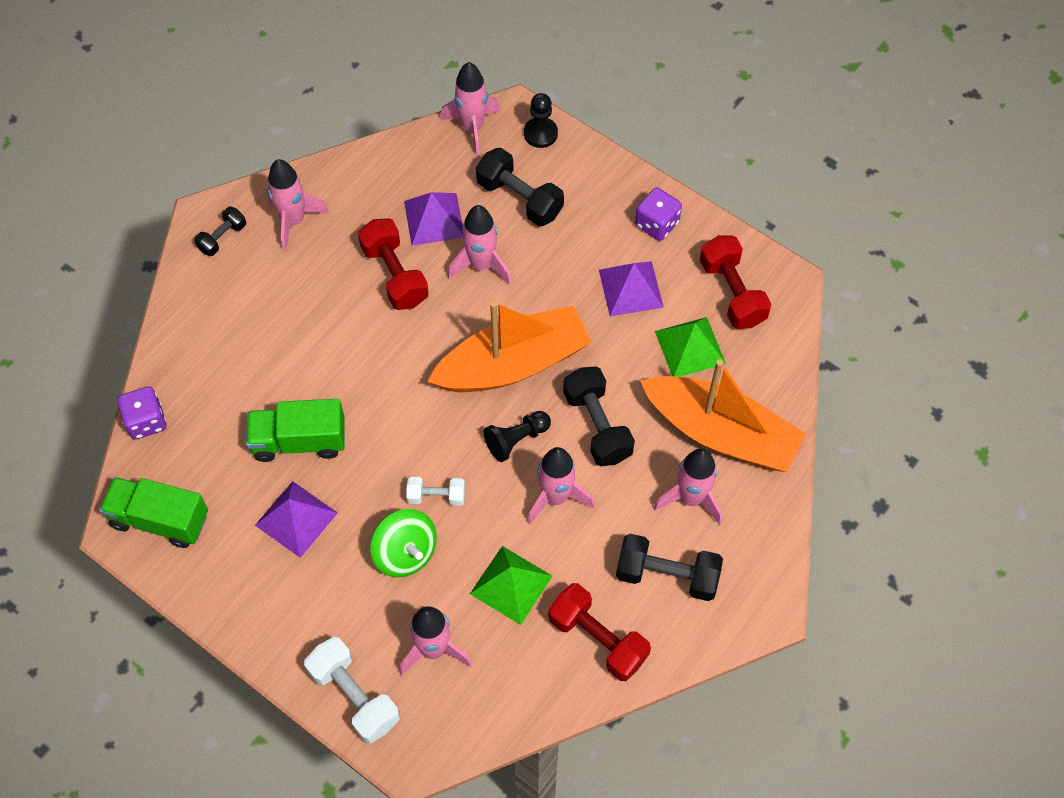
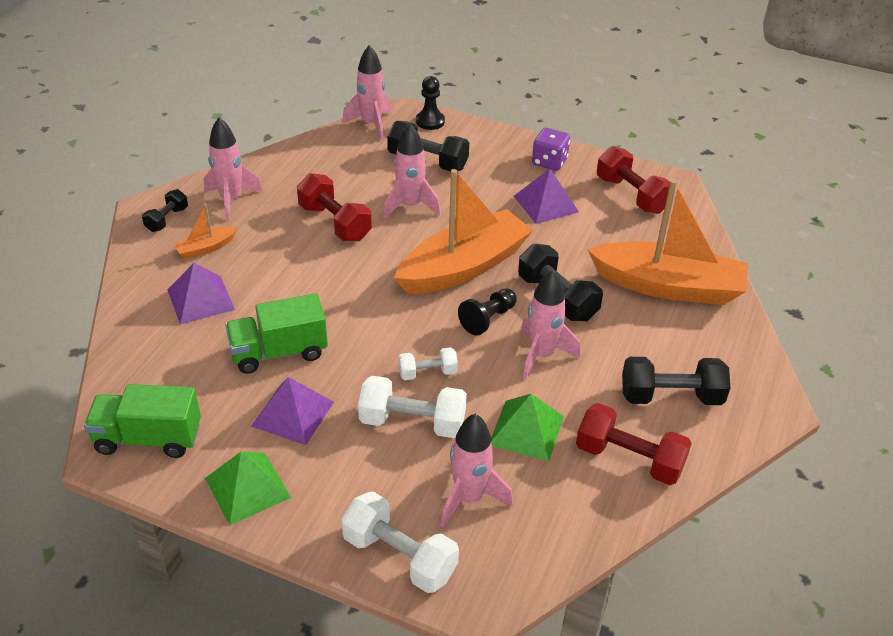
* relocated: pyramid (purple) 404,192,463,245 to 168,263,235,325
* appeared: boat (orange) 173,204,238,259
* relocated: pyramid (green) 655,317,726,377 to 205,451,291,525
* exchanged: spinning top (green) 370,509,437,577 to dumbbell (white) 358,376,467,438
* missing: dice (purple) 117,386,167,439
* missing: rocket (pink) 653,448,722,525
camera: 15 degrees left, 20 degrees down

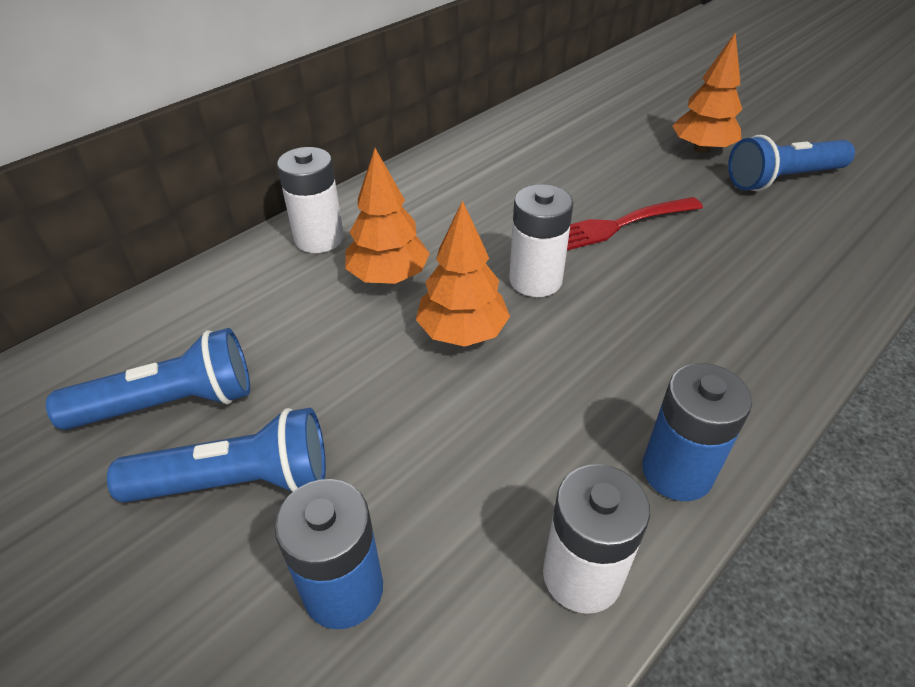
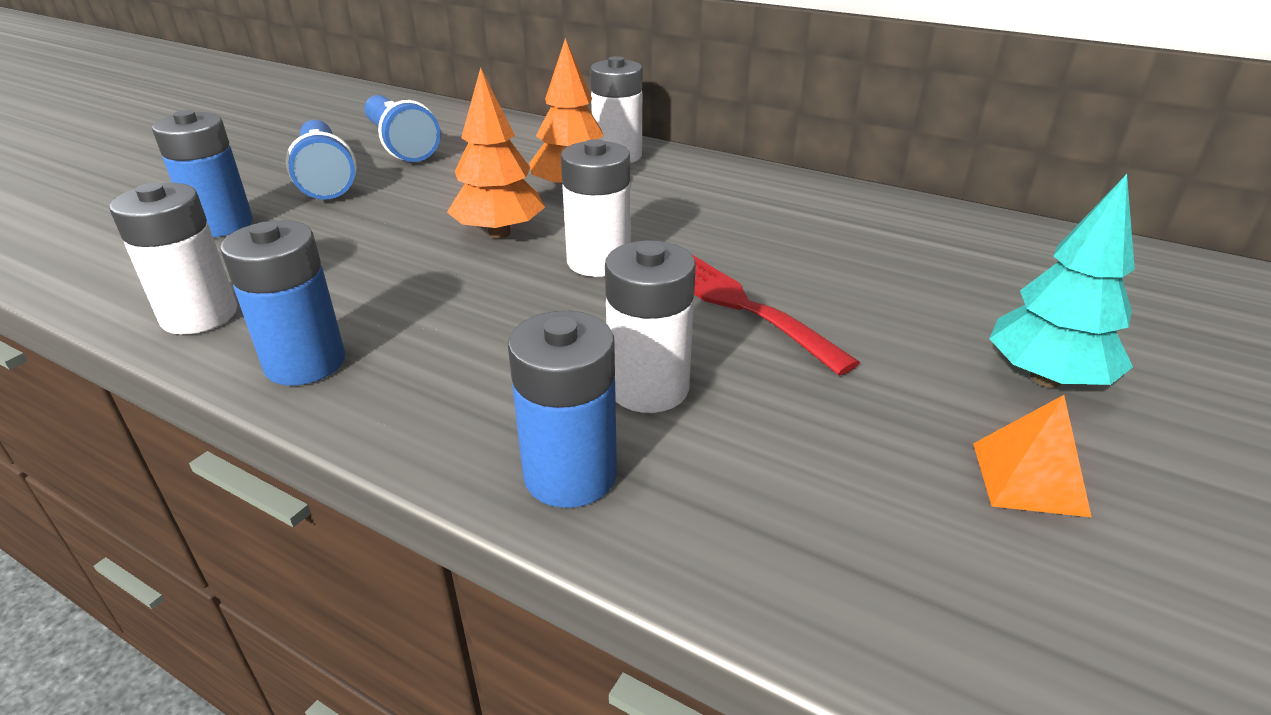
* appeared: battery (blue) 508,311,617,508
* appeared: battery (white) 605,240,696,413
* exchanged: flashlight (blue) 728,135,855,191 to pyramid (orange) 973,395,1092,517
* colour: tree (orange) 672,32,742,153 to tree (turquoise) 989,174,1135,388
camera: 75 degrees right, 10 degrees down

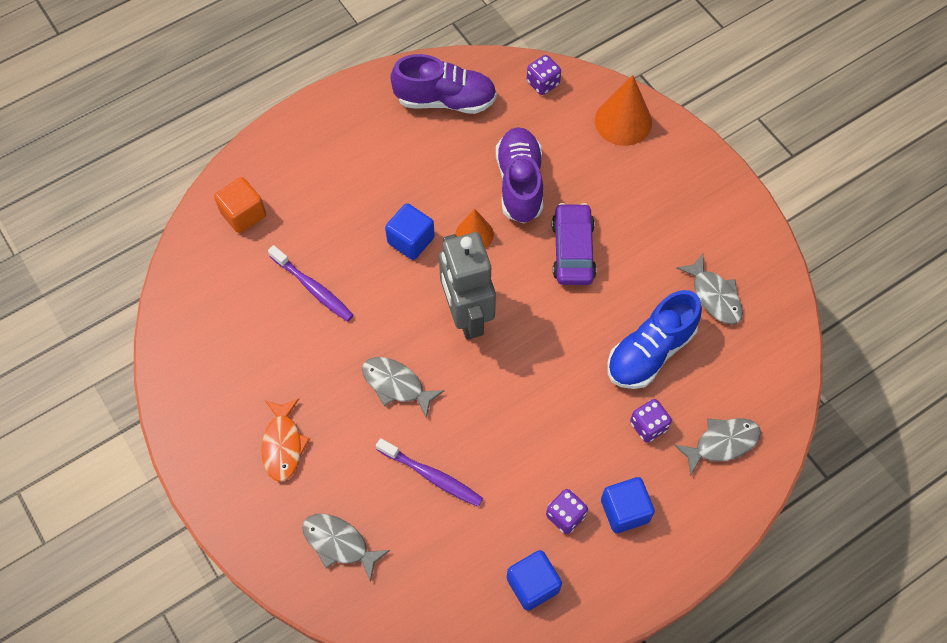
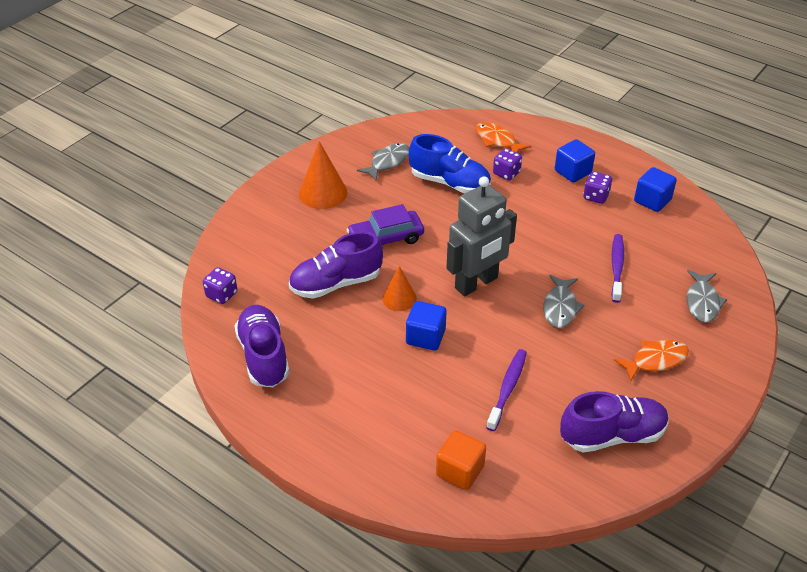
* relocated: cone (orange) 595,75,652,146 to 299,141,347,209
* colour: fish (grey) 674,418,761,476 to fish (orange) 476,122,531,153
* appeared: shoe (purple) 560,391,669,453
camera: 110 degrees left, 20 degrees down

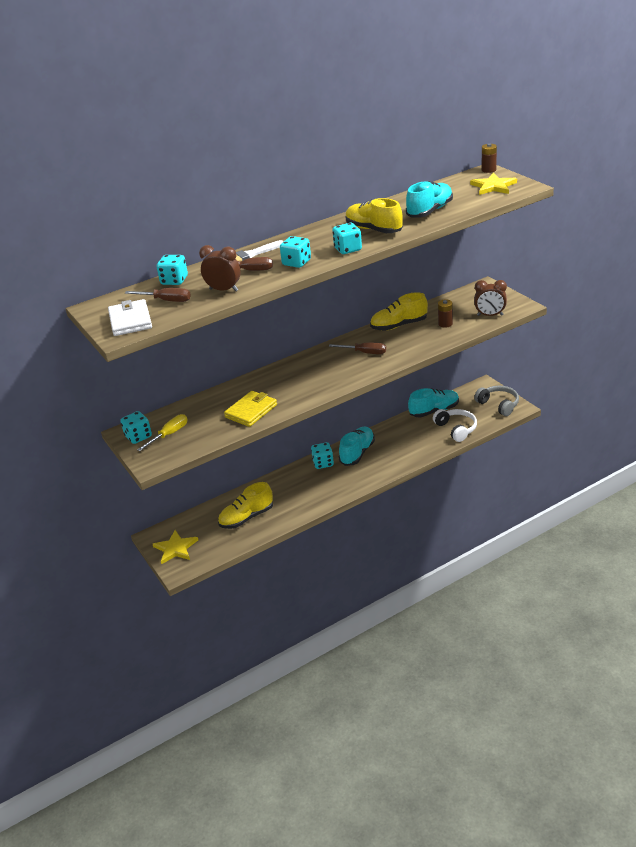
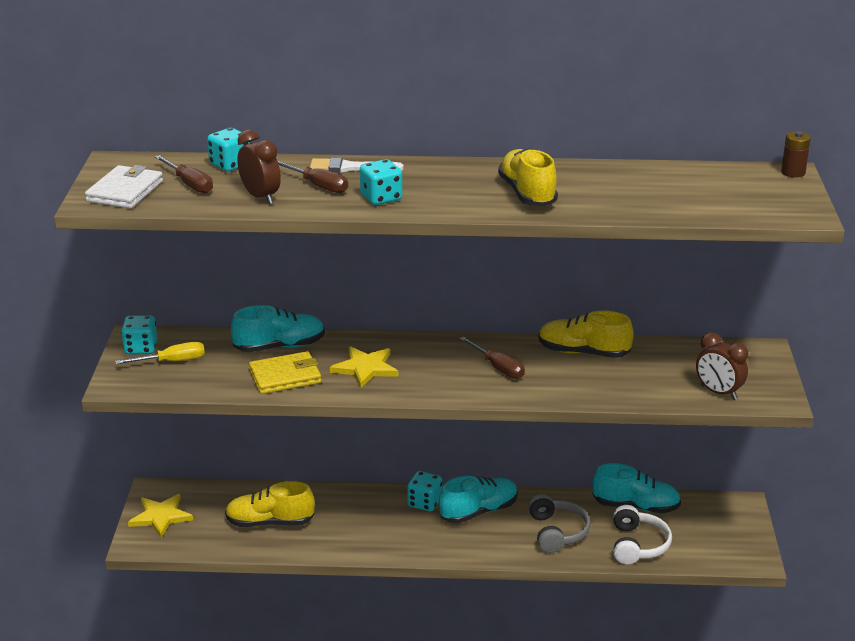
* relocated: shoe (turquoise) 406,181,453,217 to 231,305,325,352
* relocated: star (yellow) 470,173,517,195 to 330,346,398,388
* relocated: headphones (grey) 474,386,519,416 to 528,494,590,553
* missing: dice (turquoise) 332,223,362,254
* missing: battery (brown) 438,299,453,328
camera: 30 degrees right, 5 degrees down

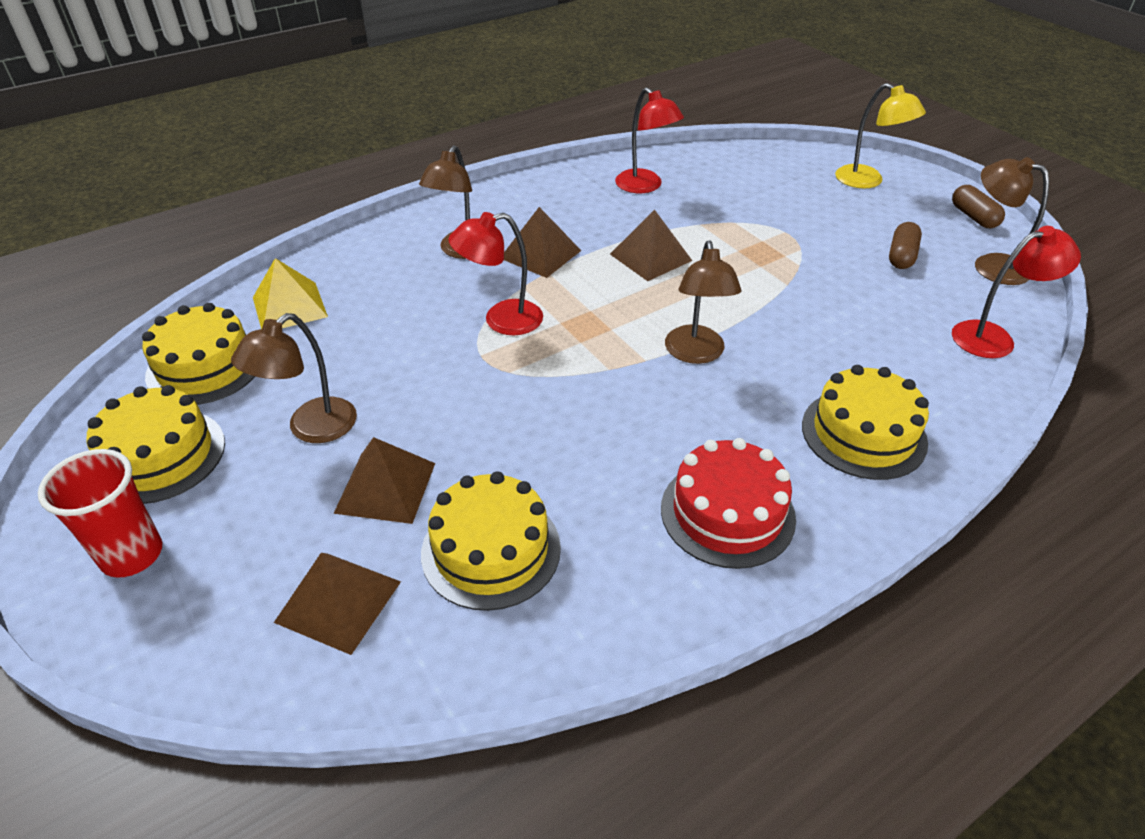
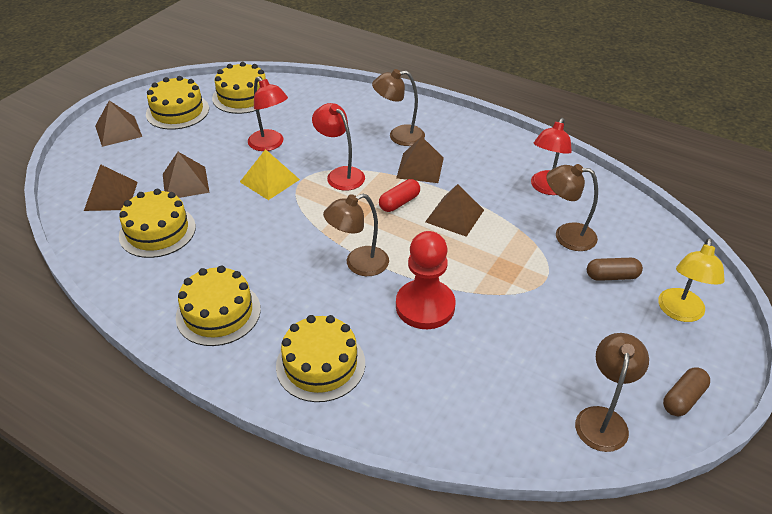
* exchanged: cup (red) 38,449,162,578 to pyramid (brown) 95,101,142,147
* colour: cake (red) 661,438,796,569 to cake (yellow) 176,266,261,346
* relocated: pyramid (yellow) 253,258,328,329 to 240,149,300,200
* relocated: lamp (red) 952,226,1081,358 to 248,76,288,151
* appeared: capsule (red) 379,179,420,212
* appeared: pawn (red) 396,231,455,329
* relocated: lamp (brown) 231,313,357,443 to 546,164,598,251
* relocated: capsule (brown) 889,222,922,269 to 587,258,643,281
camera: 65 degrees right, 0 degrees up

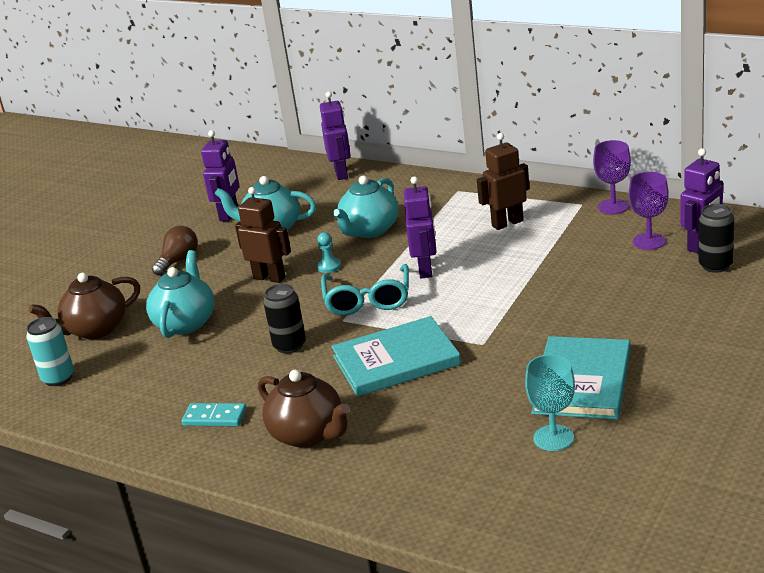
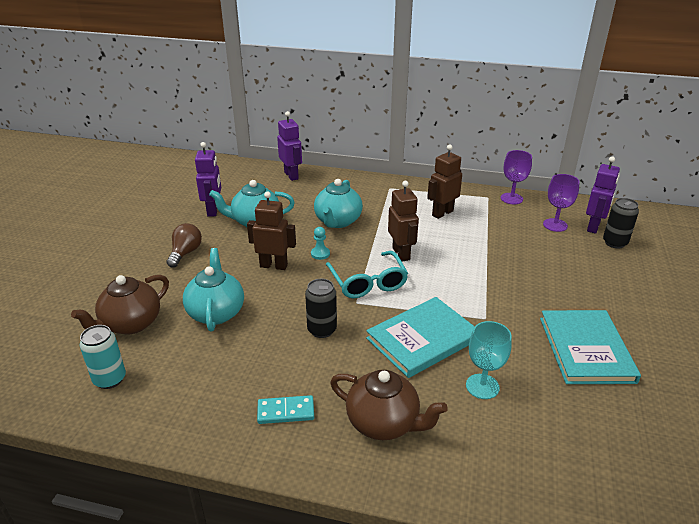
* colour: robot (purple) 404,176,437,278 to robot (brown) 388,181,419,261
* relocated: goblet (turquoise) 525,355,575,451 to 466,321,512,399
camera: 20 degrees left, 5 degrees up

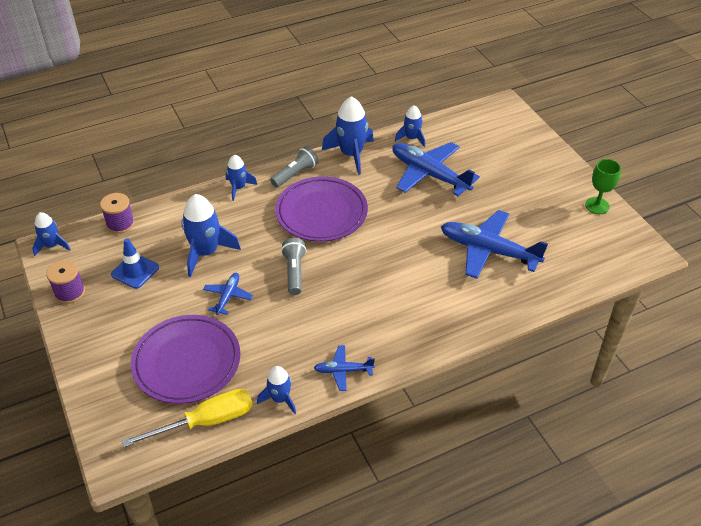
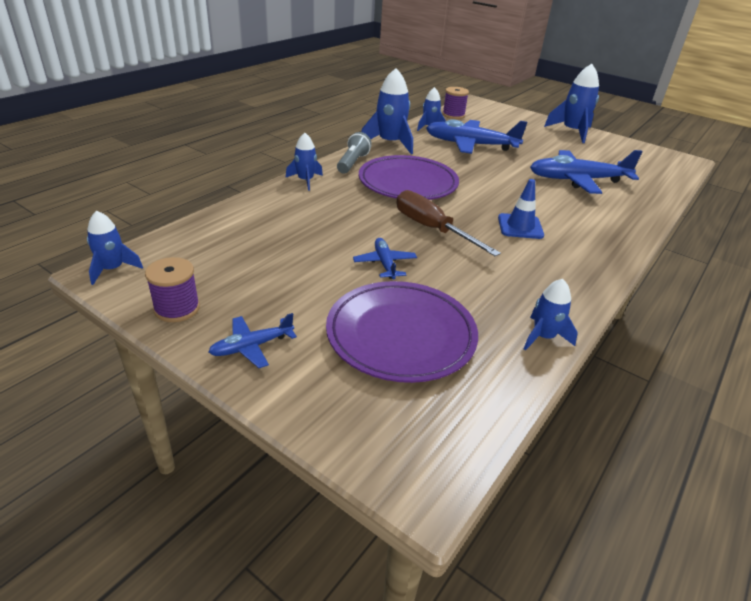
* relocated: plane (blue) 314,345,375,391 to 208,313,297,368
* exchanged: flashlight (grey) 281,238,306,295 to screwdriver (brown) 396,190,501,256
* relocated: spool (purple) 100,193,135,234 to 442,87,469,119
* relocated: traffic cone (blue) 111,238,159,289 to 498,179,544,239
* relocated: rocket (blue) 181,194,241,277 to 544,64,599,143
* missing: screwdriver (yellow) 122,389,253,447
* missing: goblet (green) 585,159,621,214
camera: 30 degrees left, 10 degrees down

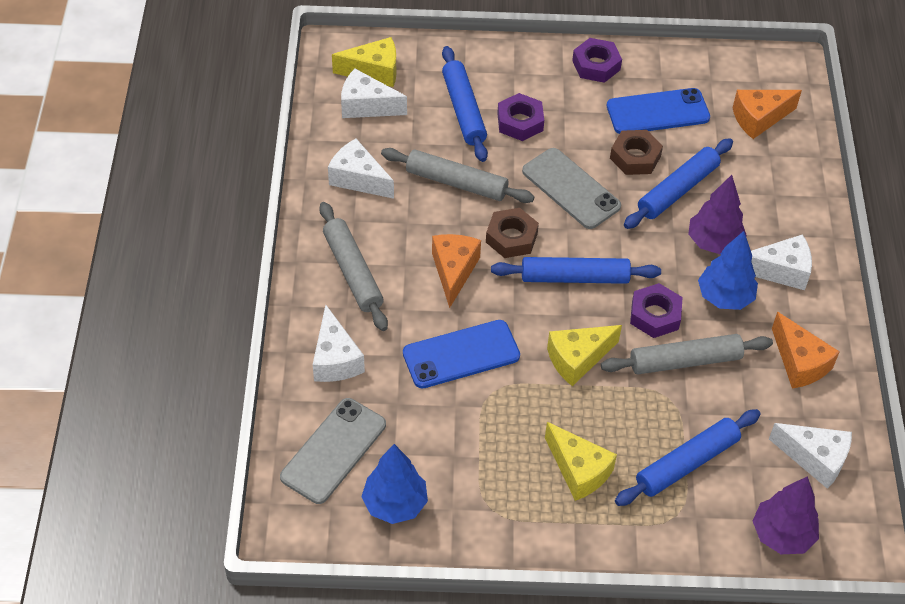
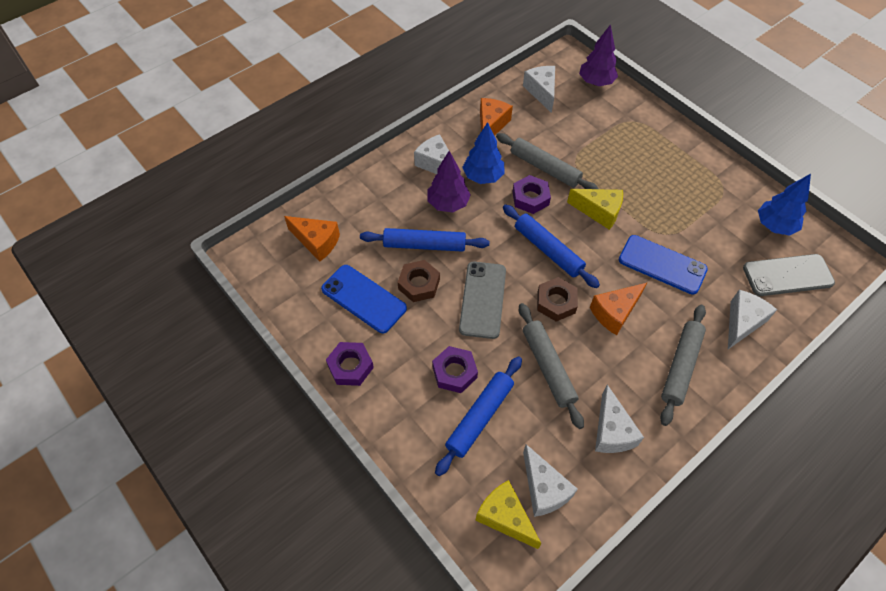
* missing: cheese (yellow) 545,422,617,501
* missing: rolling pin (blue) 615,409,761,506
camera: 130 degrees left, 5 degrees up

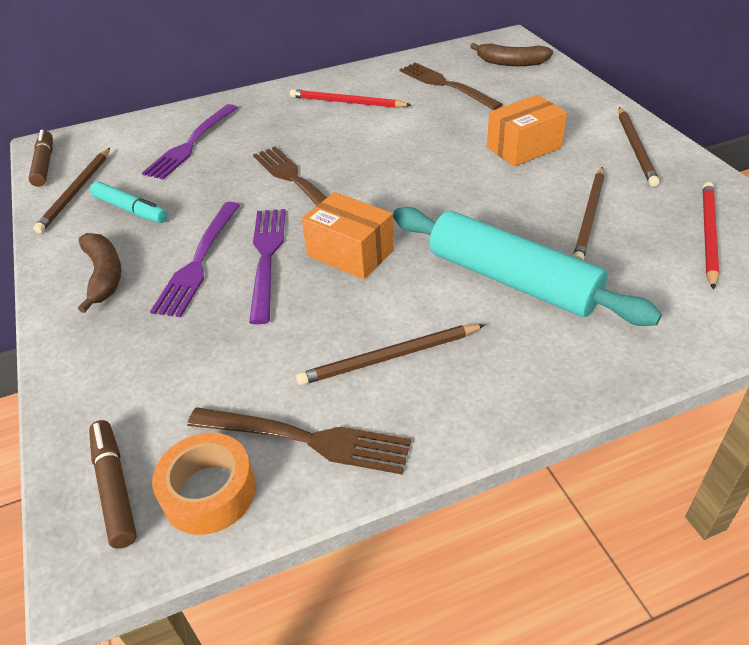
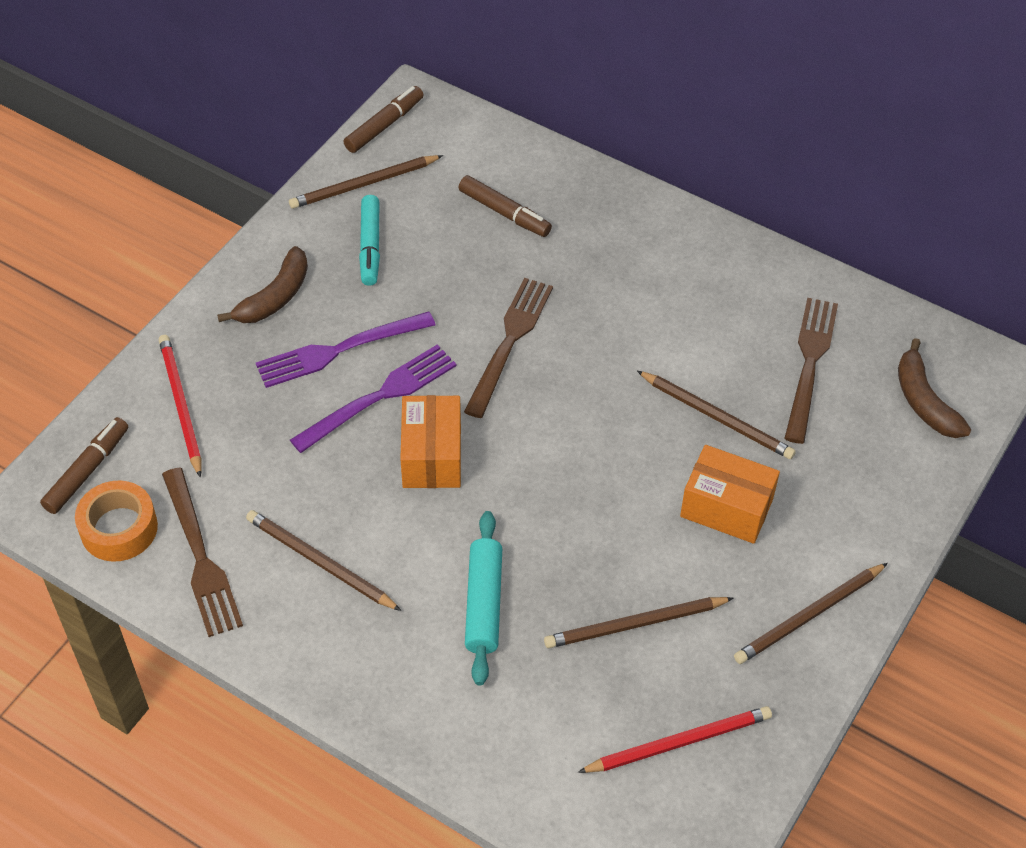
* relocated: pencil (red) 290,89,411,108 to 159,335,201,478
* exchanged: fork (purple) 142,104,238,179 to marker (brown) 459,175,552,237
* size: rolling pin (turquoise) 393,207,662,326 = 465,511,502,686 x0.62
* appeared: pencil (brown) 637,371,796,459
camera: 50 degrees right, 10 degrees up

